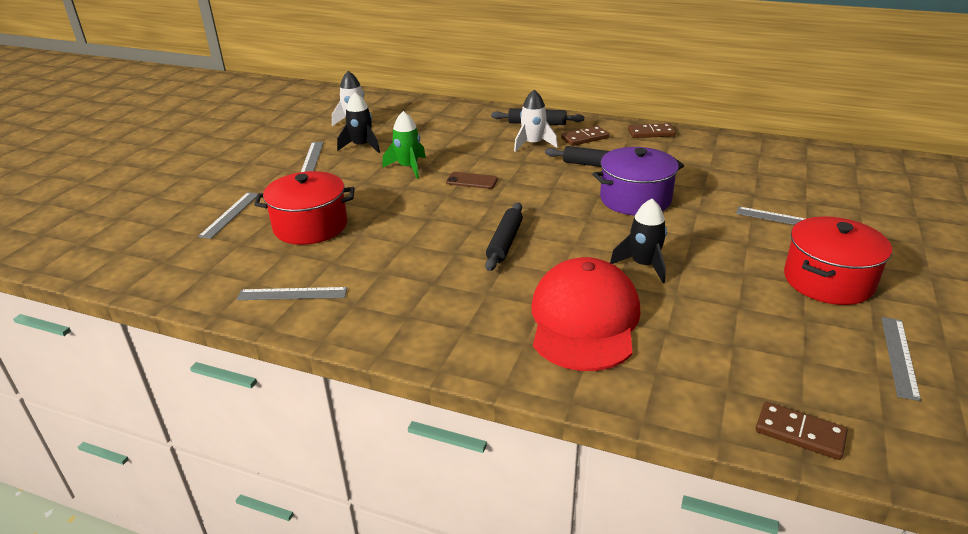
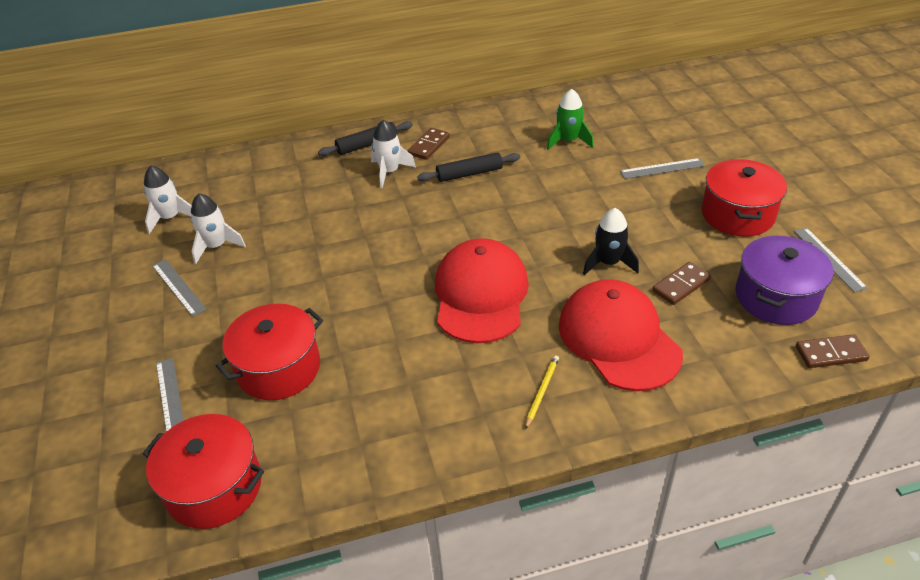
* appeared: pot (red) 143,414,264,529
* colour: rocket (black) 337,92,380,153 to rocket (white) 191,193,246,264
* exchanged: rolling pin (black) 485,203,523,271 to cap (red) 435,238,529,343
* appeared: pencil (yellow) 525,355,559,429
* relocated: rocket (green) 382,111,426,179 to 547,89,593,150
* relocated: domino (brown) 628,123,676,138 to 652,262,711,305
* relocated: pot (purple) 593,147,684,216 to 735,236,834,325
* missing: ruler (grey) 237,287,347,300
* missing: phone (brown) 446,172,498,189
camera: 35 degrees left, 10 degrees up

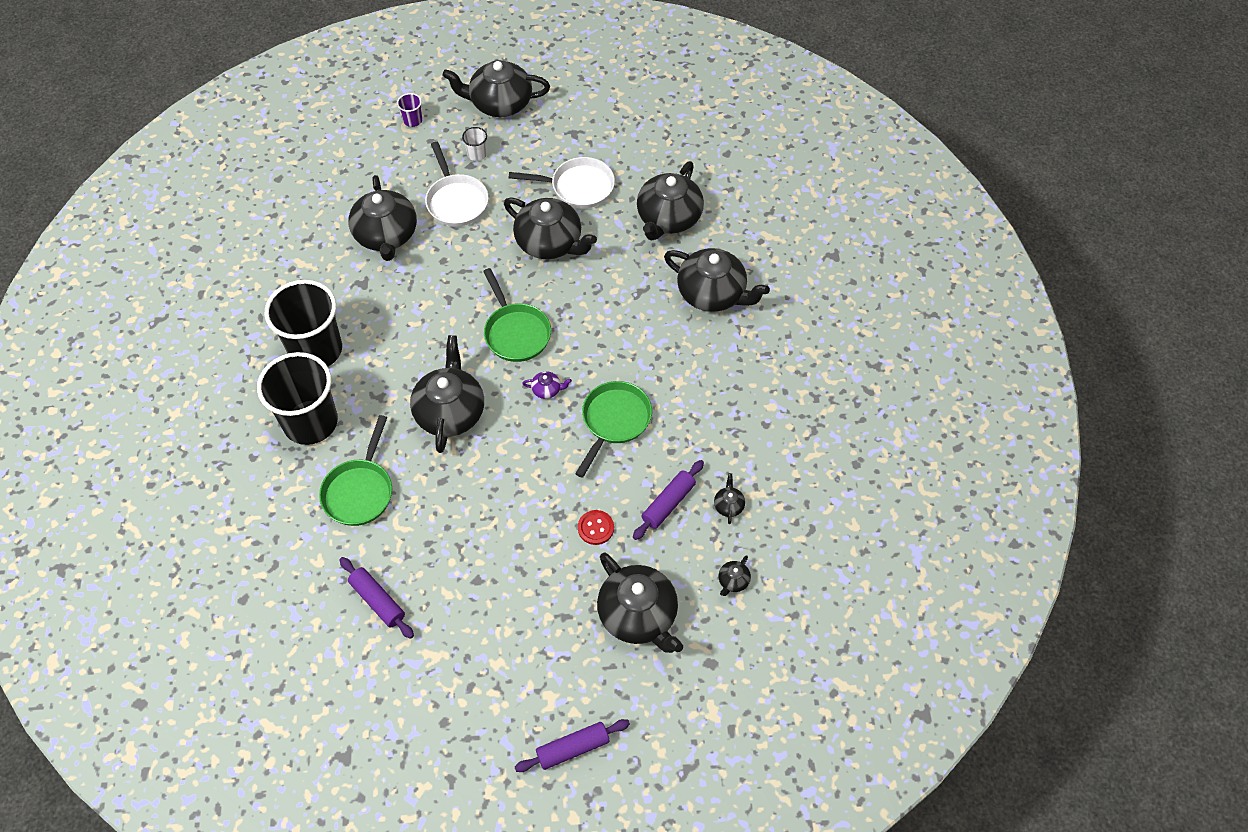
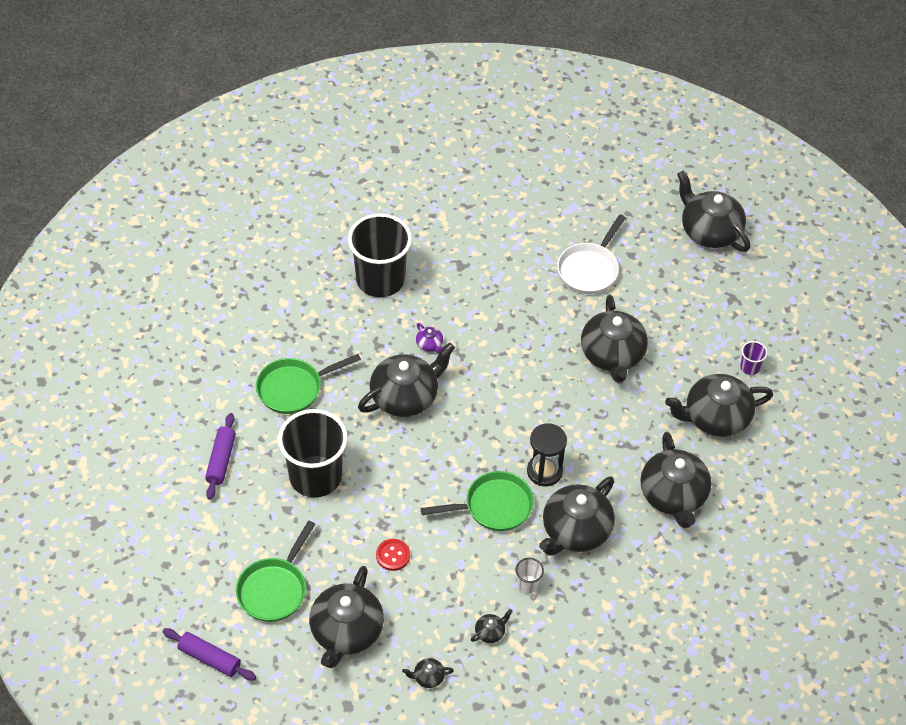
* relocated: pan (green) 483,268,551,362 to 236,521,315,622
* relocated: cup (black) 257,352,338,445 to 278,409,348,497
* relocated: teapot (purple) 522,371,572,399 to 416,323,443,353
* relocated: cup (white) 462,127,487,161 to 516,558,544,594
* appeared: hourglass (black) 527,424,567,486
* relocated: teapot (black) 348,175,417,261 to 539,476,615,556
* relocated: cup (purple) 397,93,422,127 to 740,341,768,375
* missing: pan (white) 509,157,615,208
* missing: rolling pin (purple) 633,460,704,540
camera: 50 degrees right, 5 degrees down

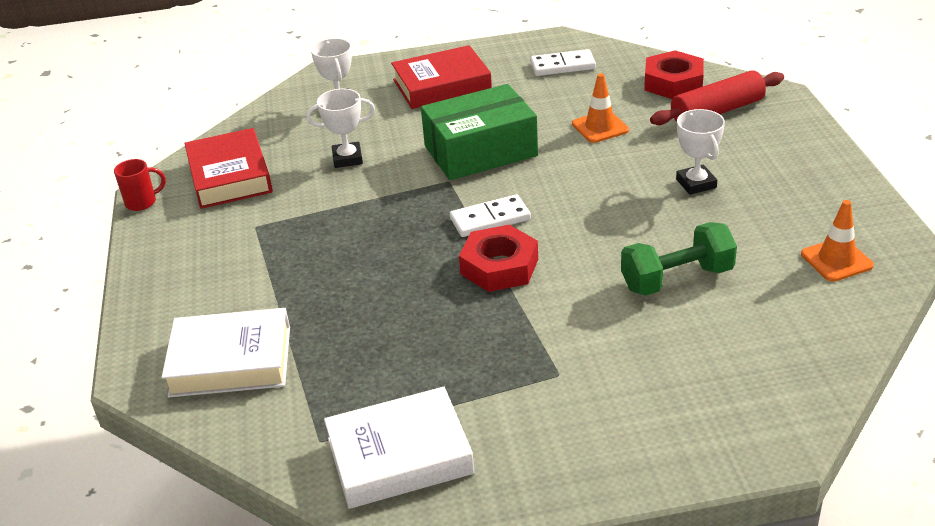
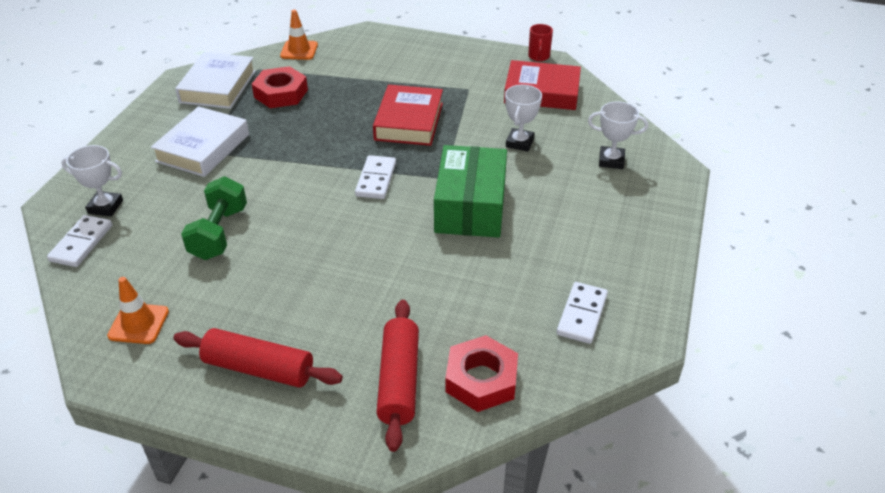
* appeared: domino (white) 47,215,112,267
* relocated: trophy (white) 676,109,725,195 to 61,145,123,216
* relocated: book (white) 162,308,290,397 to 151,106,249,177
* appeared: rolling pin (red) 174,328,343,388
* relocated: nut (red) 459,225,538,292 to 252,66,308,108
* relocated: traffic cone (orange) 572,73,629,143 to 280,10,318,60
* relocated: book (red) 391,45,492,109 to 373,85,443,146
camera: 115 degrees right, 5 degrees up

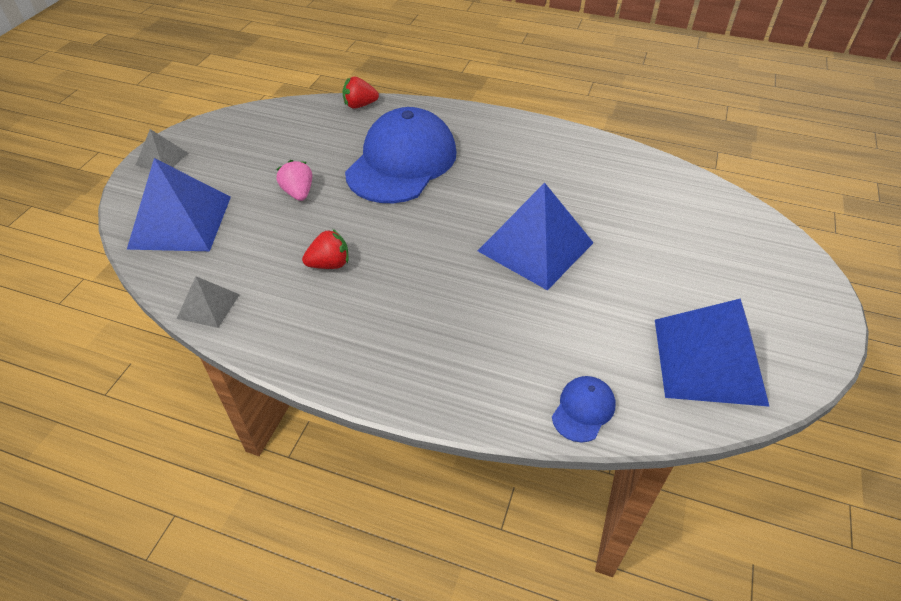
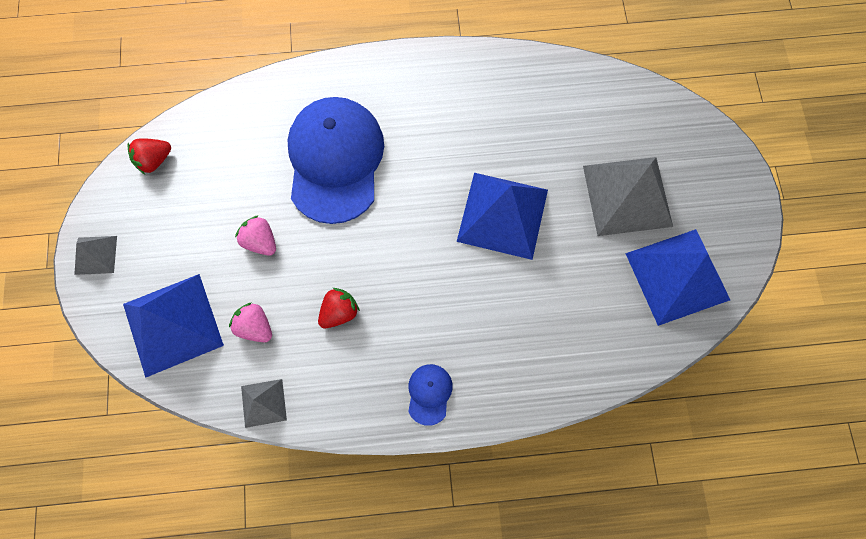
* relocated: strawberry (red) 342,76,379,109 to 127,138,171,174
* appeared: strawberry (pink) 229,302,272,342
* relocated: cap (blue) 552,376,615,443 to 408,364,453,426
* appeared: pyramid (grey) 583,157,673,236
camera: 25 degrees left, 25 degrees up

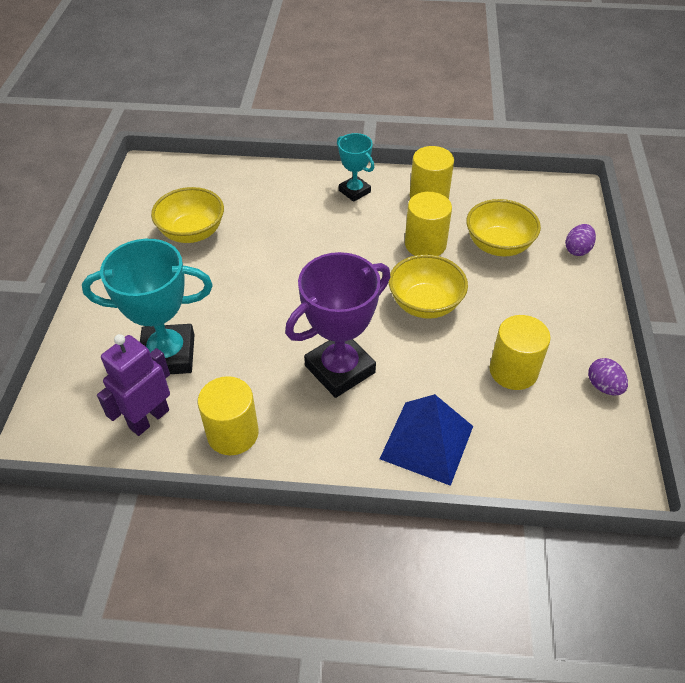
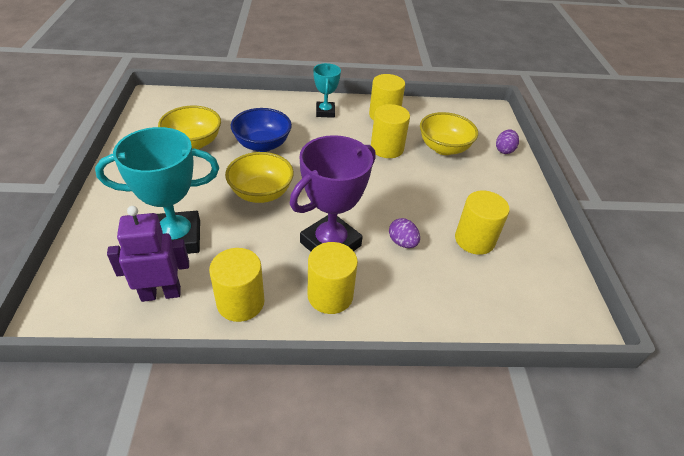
* spun: robot (purple) 97,334,170,436 = 107,206,189,302 45 degrees clockwise
* relocated: bowl (yellow) 389,254,468,319 to 225,152,294,203
* appeared: bowl (blue) 231,108,292,152
* appeared: cylinder (yellow) 308,242,358,314
* spun: trophy (turquoise) 337,133,374,202 = 313,63,341,118 45 degrees clockwise
* relocated: egg (purple) 588,358,628,395 to 389,218,420,248
* missing: pyramid (blue) 380,394,473,486
camera: 10 degrees left, 5 degrees down

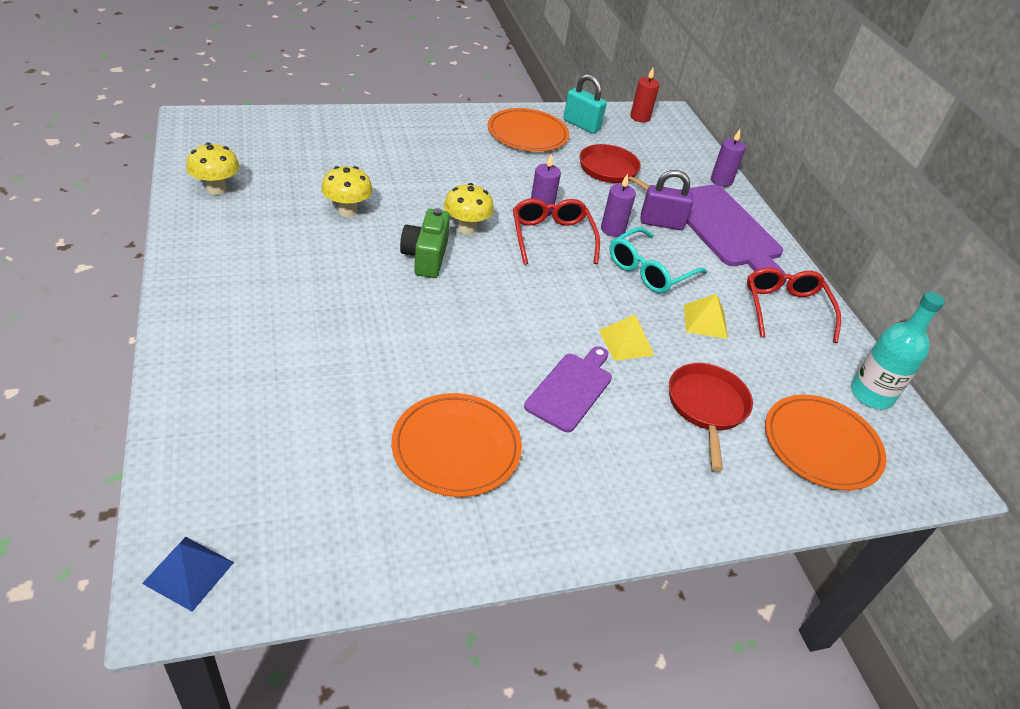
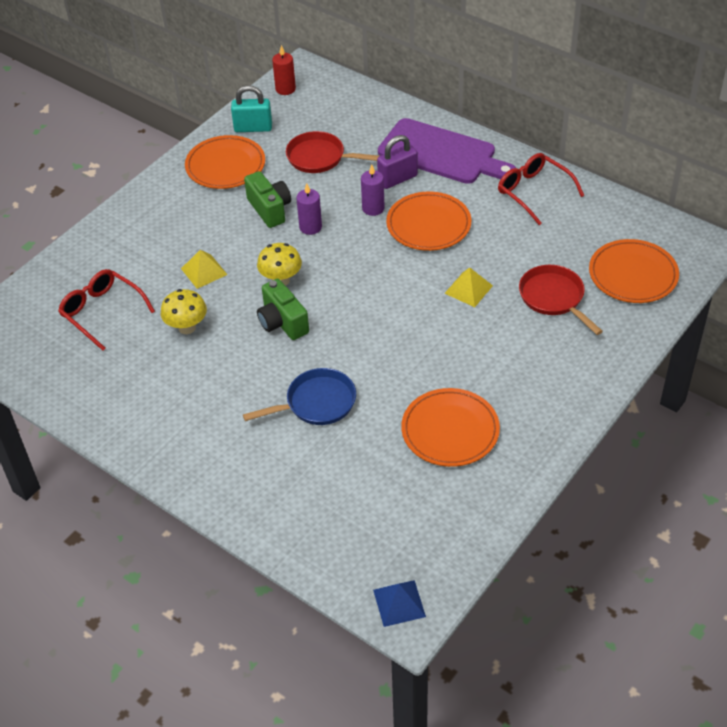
* relocated: glasses (red) 513,198,600,265 to 58,269,155,351
* relocated: pyramid (yellow) 684,294,728,339 to 181,250,228,289
* appeared: pan (blue) 243,368,356,425
* appeared: camera (green) 244,171,291,228
* exchanged: glasses (turquoise) 609,227,707,294 to plate (orange) 386,191,471,251
* missing: mushroom (yellow) 186,143,239,195
* missing: cutting board (purple) 524,346,612,432
* missing: candle (purple) 711,129,746,187
* missing: bottle (turquoise) 851,292,945,409
camera: 30 degrees left, 5 degrees up

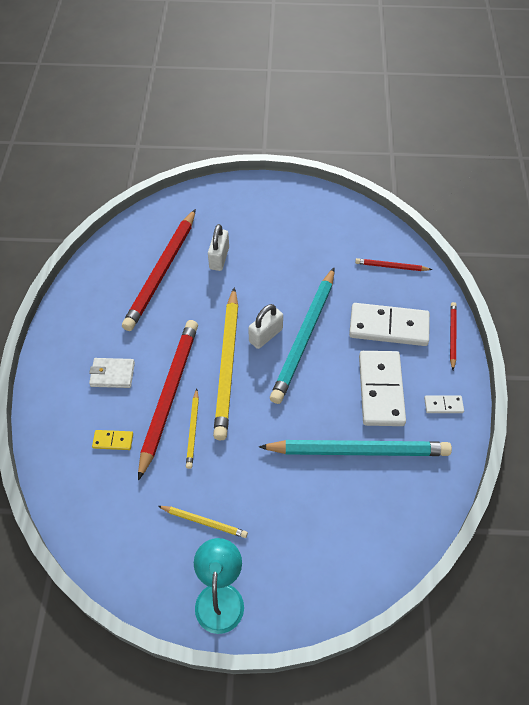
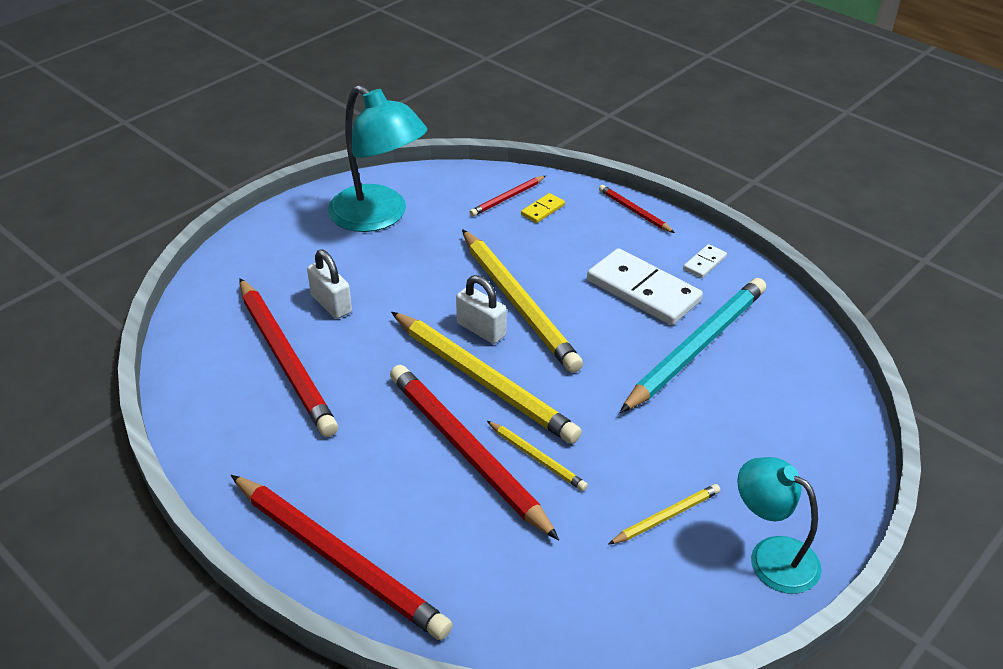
* appeared: pencil (red) 231,475,453,640
* appeared: lamp (turquoise) 328,85,427,232
* spun: padlock (white) 248,304,283,349 = 456,275,507,344 45 degrees counterclockwise
* colour: pencil (turquoise) 270,268,334,404 to pencil (yellow) 462,229,583,373
* relocated: domino (yellow) 92,430,133,450 to 521,193,565,223
* missing: wallet (white) 89,358,135,388
* missing: domino (white) 349,303,430,346
camera: 50 degrees left, 15 degrees down

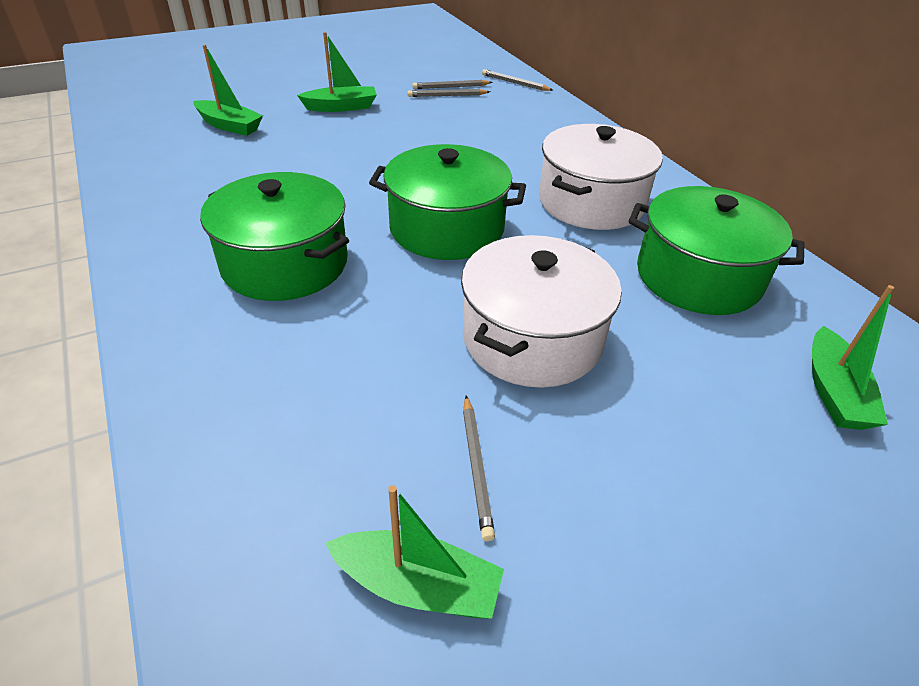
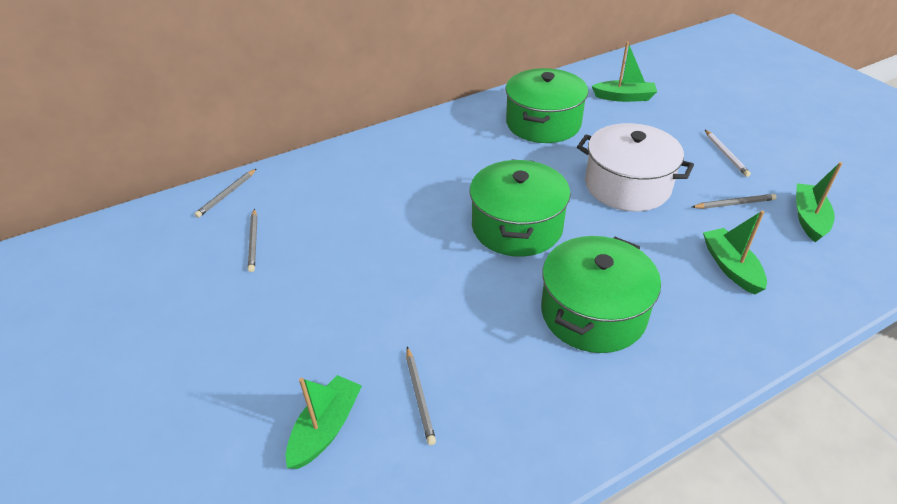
* relocated: pencil (grey) 412,80,493,89 to 406,347,436,445
* relocated: boat (green) 297,32,377,112 to 703,211,767,295
* appeared: pencil (white) 705,130,751,177
* missing: pot (white) 539,124,663,230
camera: 90 degrees left, 0 degrees up

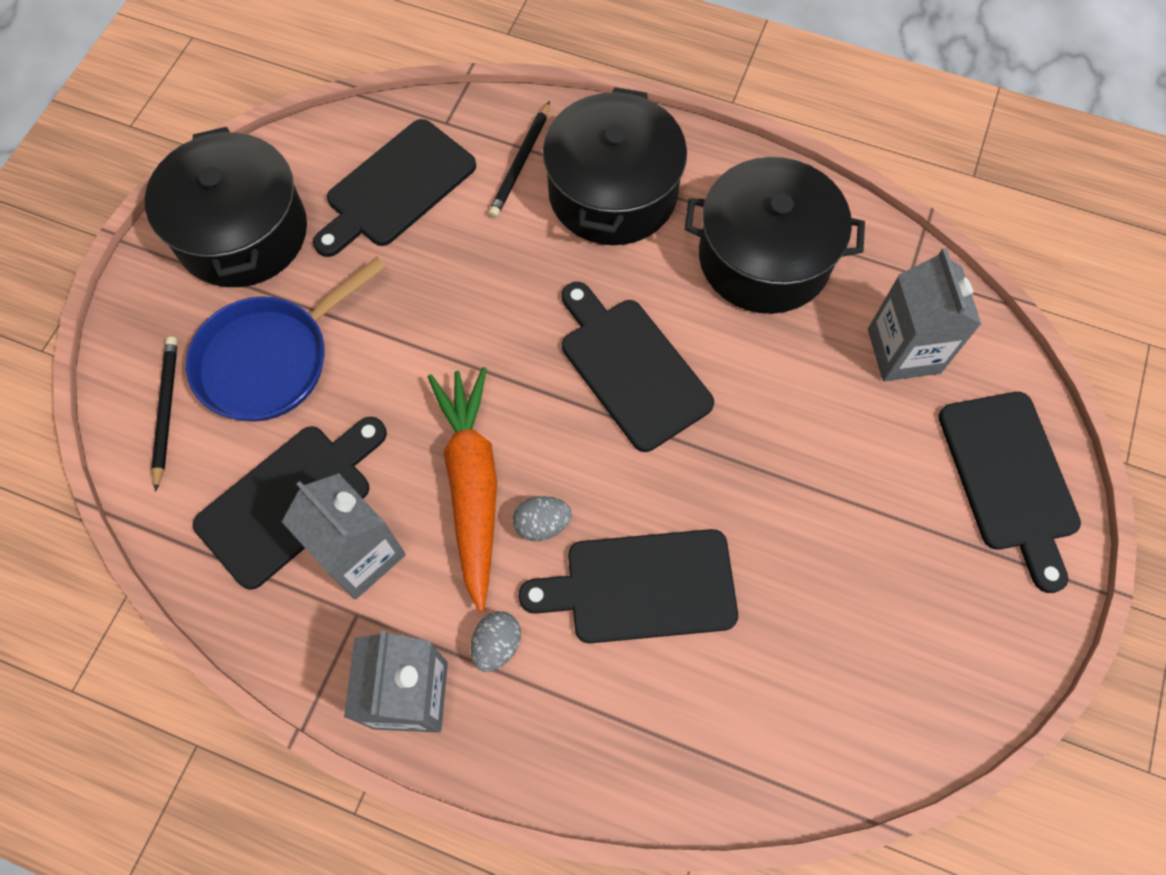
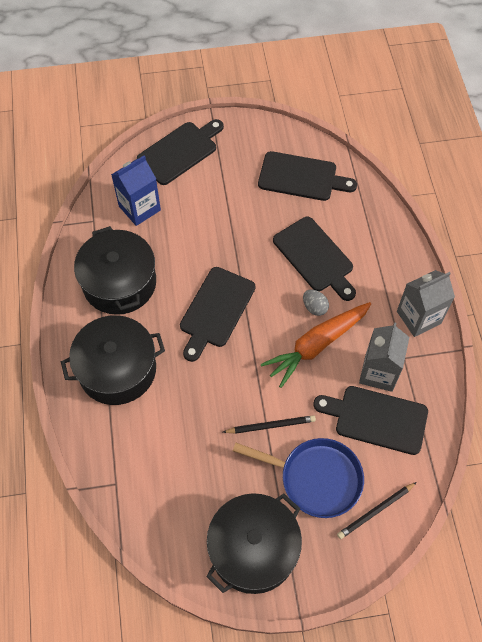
* colour: carton (grey) 868,248,981,381 to carton (blue) 111,155,161,226
* relocated: pencil (black) 489,101,550,218 to 223,415,316,434
* relocated: cutting board (black) 313,119,476,257 to 258,151,357,201
* missing: egg (grey) 471,611,521,672
camera: 120 degrees left, 5 degrees down

